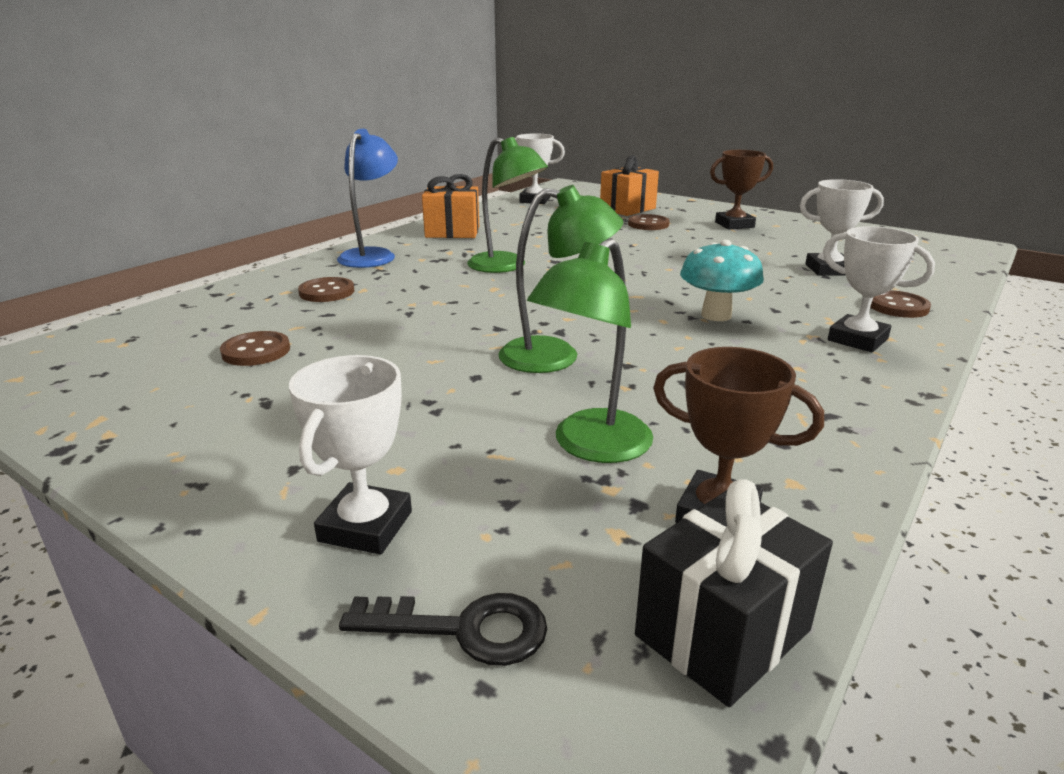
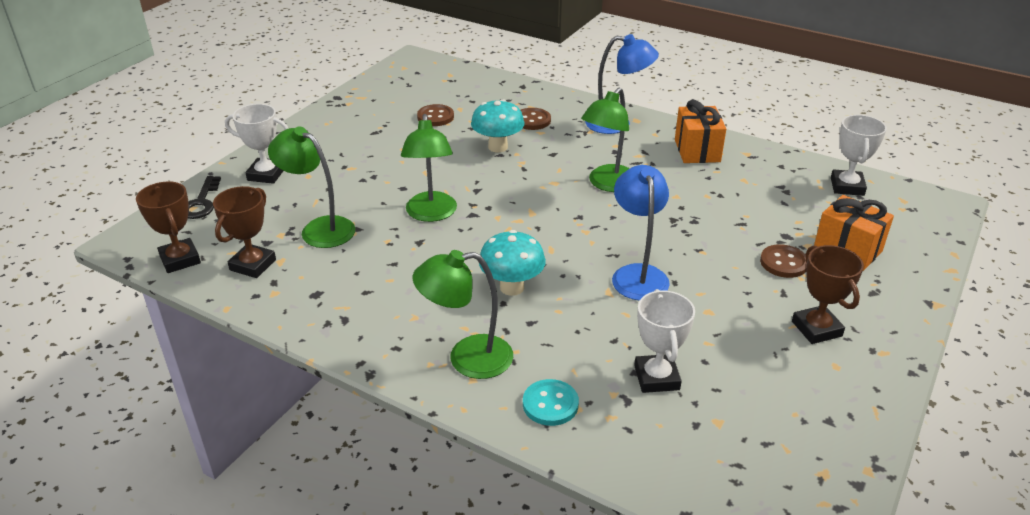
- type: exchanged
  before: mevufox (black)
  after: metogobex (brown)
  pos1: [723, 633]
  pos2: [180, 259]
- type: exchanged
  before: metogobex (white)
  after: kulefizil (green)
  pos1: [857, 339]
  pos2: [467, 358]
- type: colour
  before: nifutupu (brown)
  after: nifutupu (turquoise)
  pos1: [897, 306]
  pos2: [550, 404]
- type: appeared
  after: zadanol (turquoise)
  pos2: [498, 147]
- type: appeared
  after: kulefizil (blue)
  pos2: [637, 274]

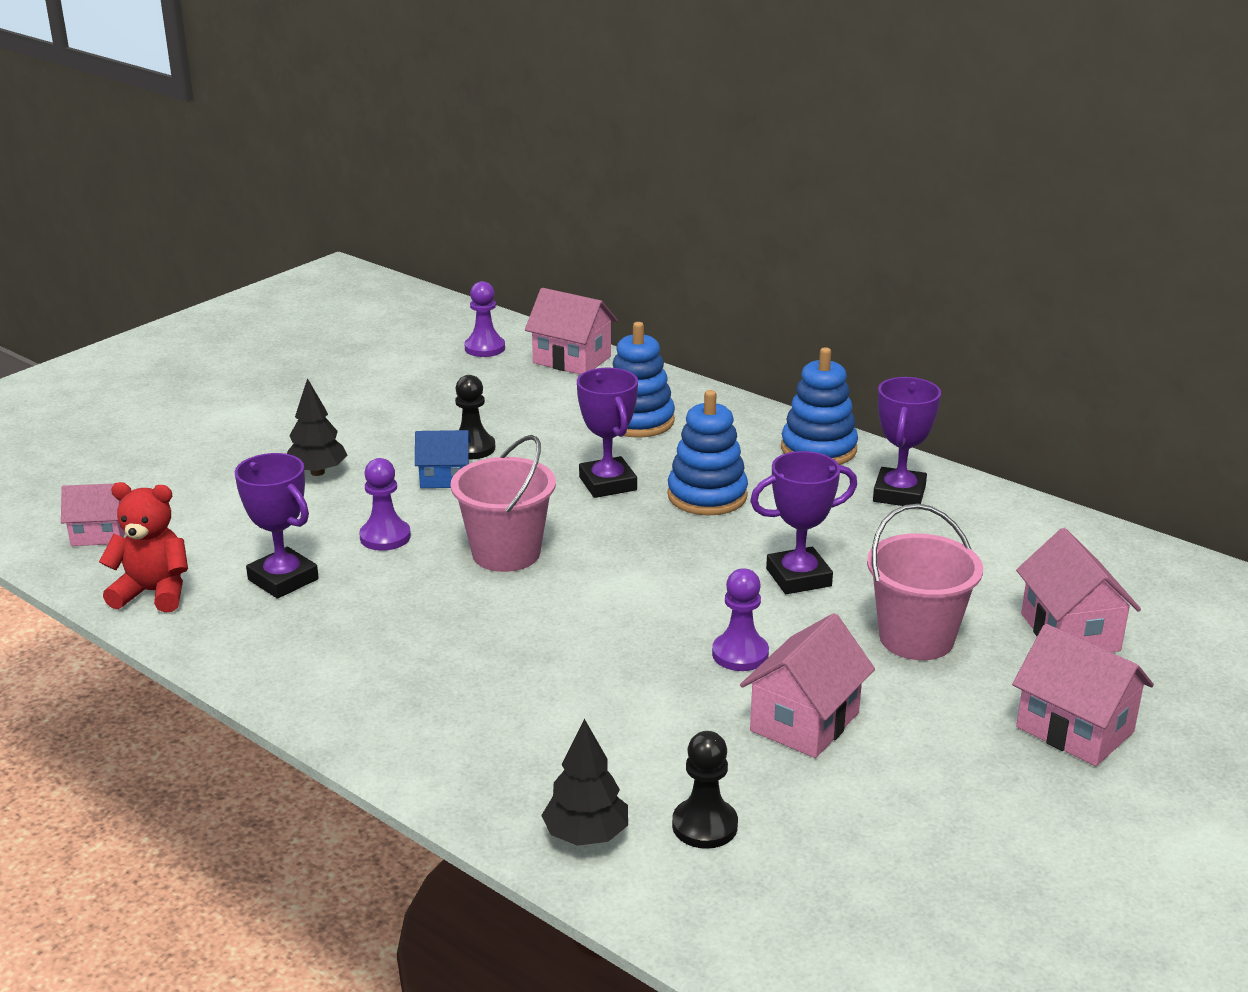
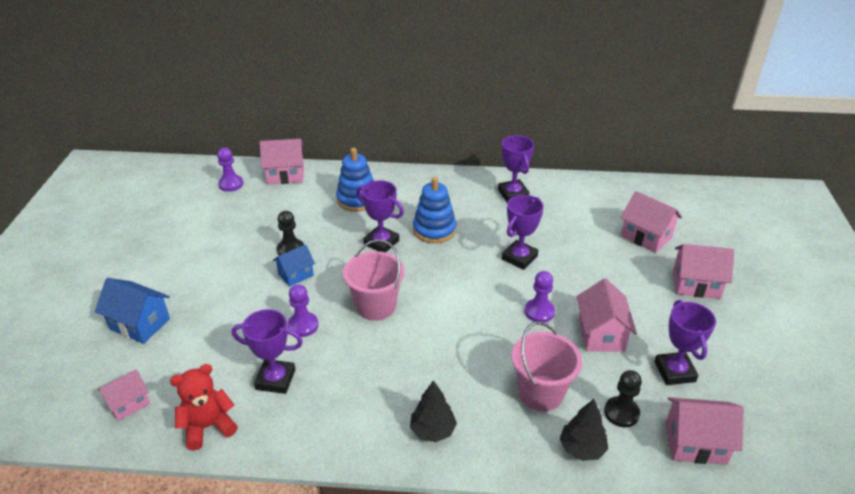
- type: relocated
  before: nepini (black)
  pos1: [317, 472]
  pos2: [432, 430]
- type: missing
  before: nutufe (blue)
  pos1: [818, 449]
- type: relocated
  before: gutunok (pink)
  pos1: [916, 638]
  pos2: [541, 393]
- type: appeared
  after: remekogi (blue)
  pos2: [140, 324]
- type: appeared
  after: metogobex (purple)
  pos2: [674, 371]
- type: appeared
  after: remekogi (pink)
  pos2: [695, 443]

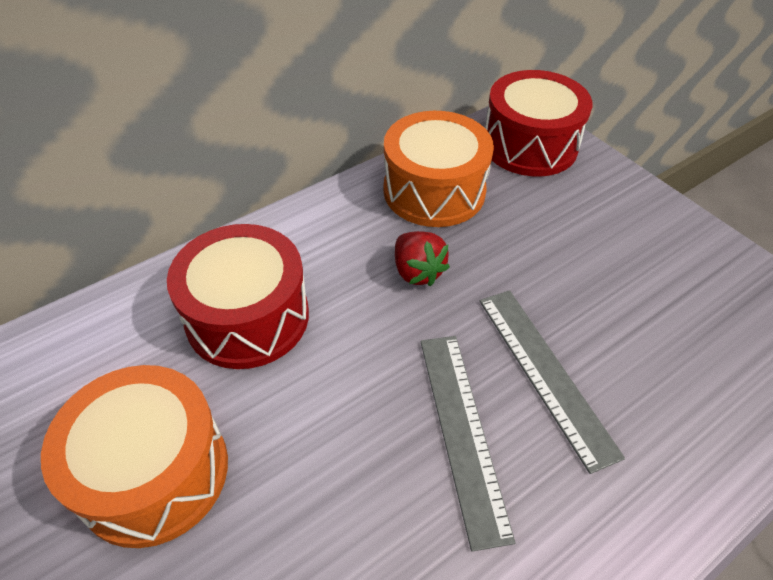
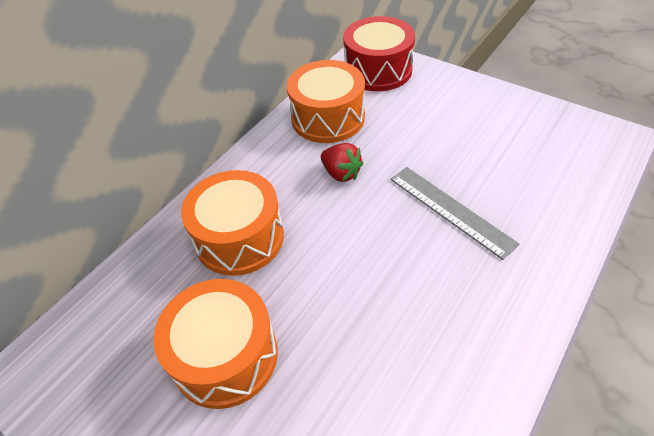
- type: colour
  before: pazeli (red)
  after: pazeli (orange)
  pos1: [247, 317]
  pos2: [239, 238]
- type: missing
  before: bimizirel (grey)
  pos1: [462, 431]

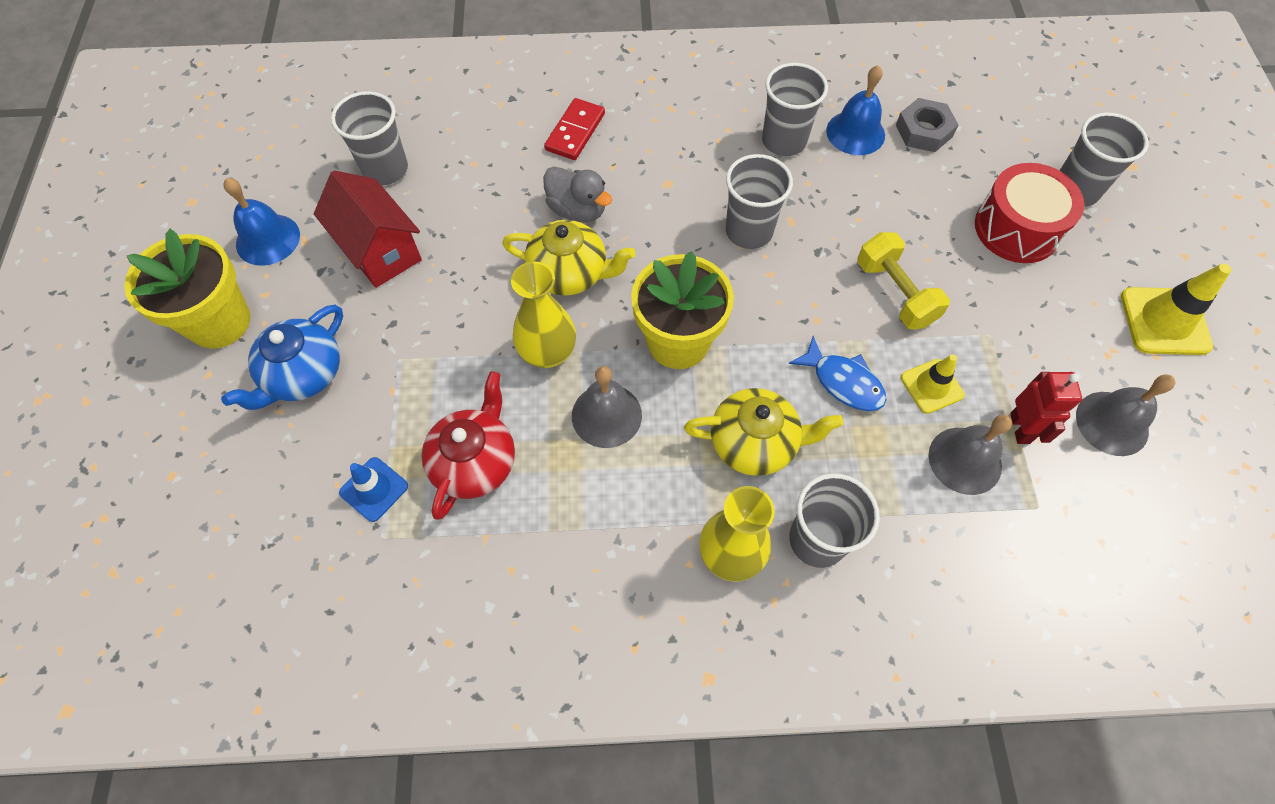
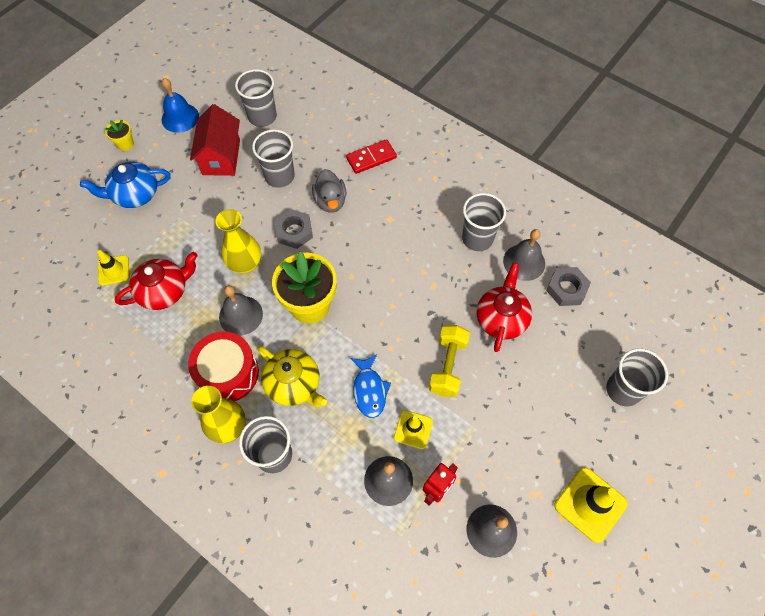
- type: size
  before: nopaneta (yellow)
  pos1: [219, 322]
  pos2: [125, 144]
  scale: 0.46
- type: colour
  before: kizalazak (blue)
  after: kizalazak (yellow)
  pos1: [374, 489]
  pos2: [113, 270]
- type: exchanged
  before: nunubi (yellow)
  after: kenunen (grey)
  pos1: [570, 273]
  pos2: [294, 232]
- type: relocated
  before: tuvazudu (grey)
  pos1: [749, 231]
  pos2: [279, 176]
- type: colour
  before: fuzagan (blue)
  after: fuzagan (grey)
  pos1: [855, 132]
  pos2: [524, 262]
- type: relocated
  before: pazeli (red)
  pos1: [1017, 228]
  pos2: [228, 373]
- type: appeared
  after: nunubi (red)
  pos2: [501, 318]

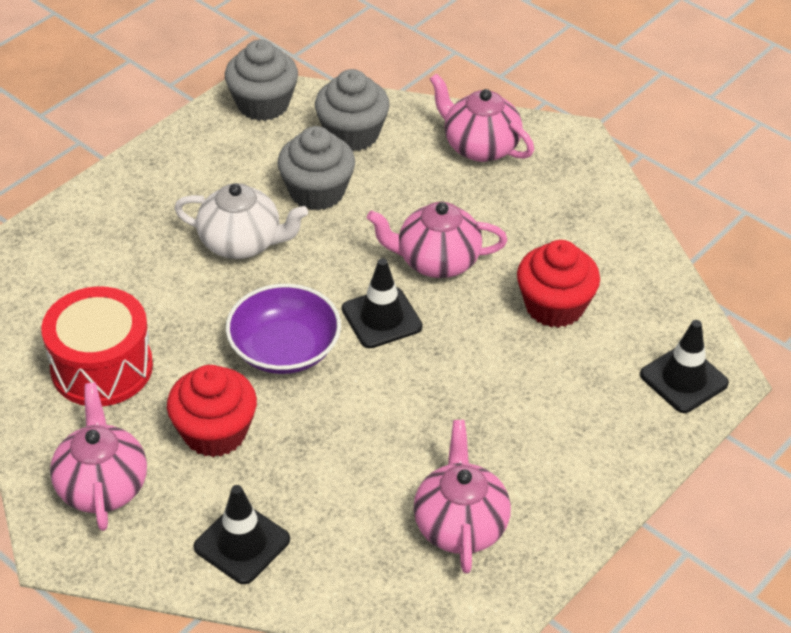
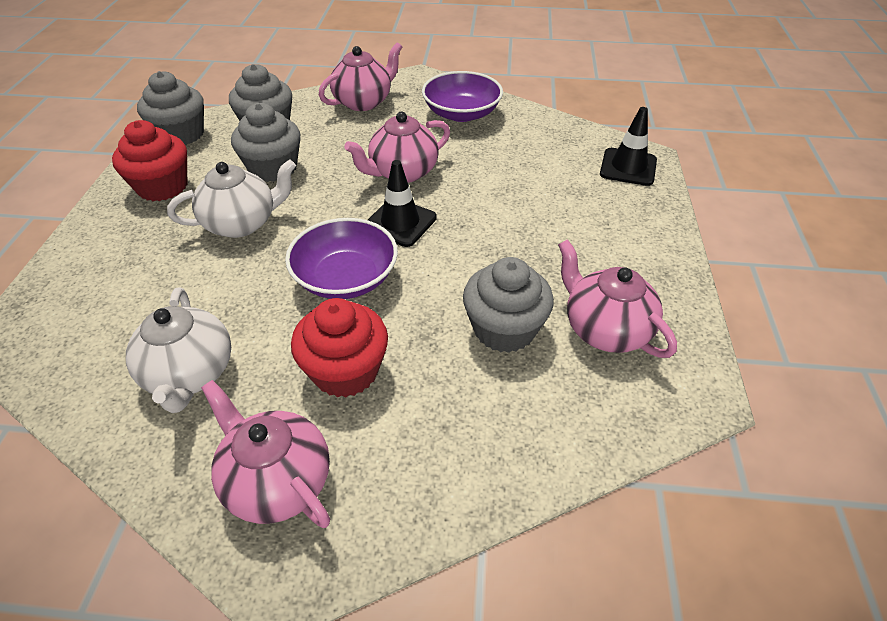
- type: exchanged
  before: pazeli (red)
  after: nunubi (white)
  pos1: [102, 367]
  pos2: [190, 374]
- type: missing
  before: kizalazak (black)
  pos1: [242, 543]
- type: spun
  before: nunubi (pink)
  pos1: [479, 146]
  pos2: [363, 102]
  turn: 135
- type: relocated
  before: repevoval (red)
  pos1: [554, 306]
  pos2: [162, 186]
- type: appeared
  after: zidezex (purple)
  pos2: [461, 113]
- type: appeared
  after: repevoval (grey)
  pos2: [504, 329]

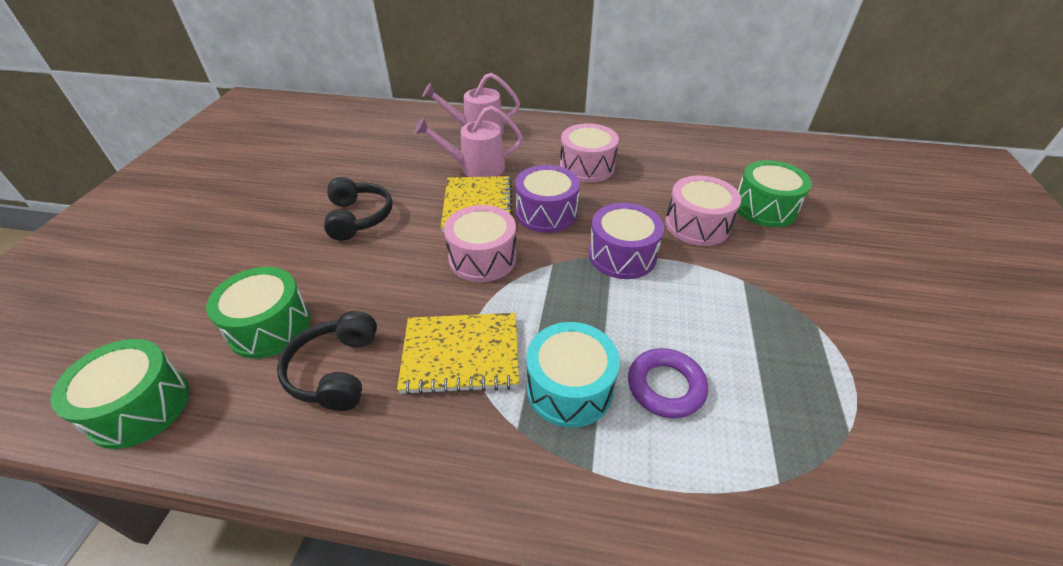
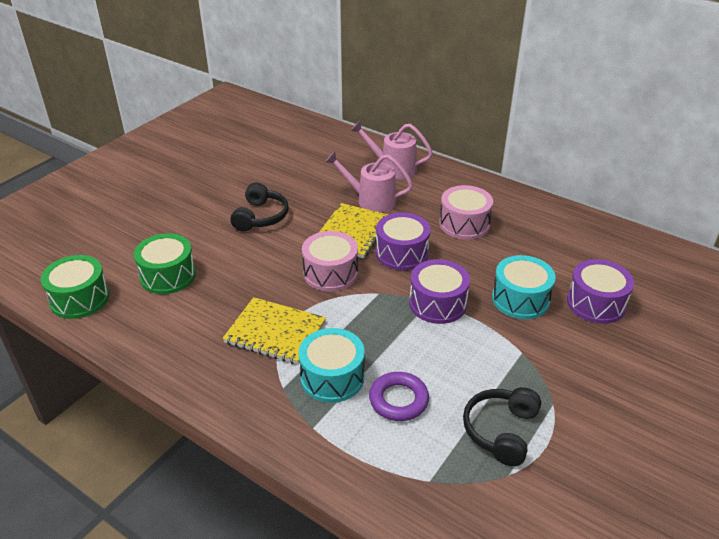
- type: relocated
  before: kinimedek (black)
  pos1: [335, 371]
  pos2: [501, 431]
- type: colour
  before: pazeli (pink)
  after: pazeli (turquoise)
  pos1: [697, 225]
  pos2: [520, 299]
- type: colour
  before: pazeli (green)
  after: pazeli (purple)
  pos1: [764, 208]
  pos2: [596, 303]

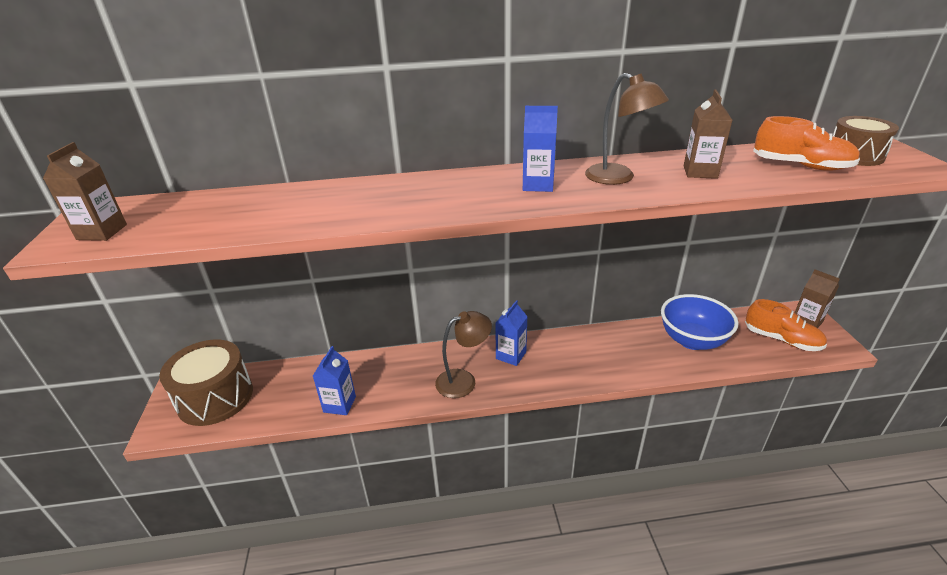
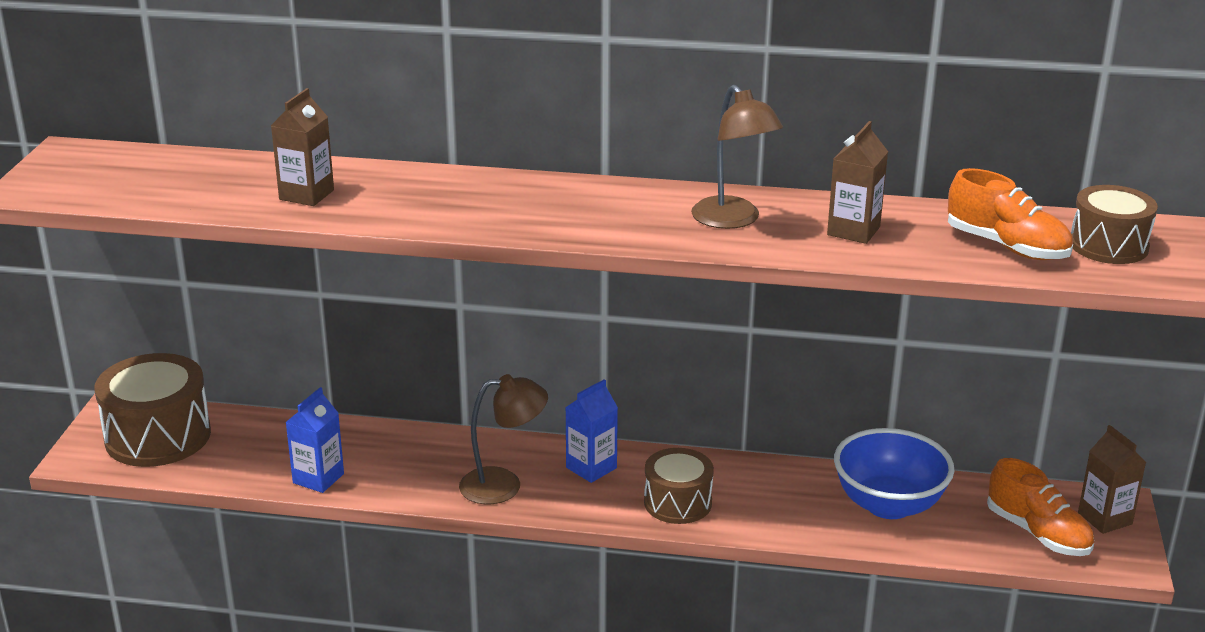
- type: relocated
  before: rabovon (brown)
  pos1: [102, 232]
  pos2: [306, 195]
- type: missing
  before: rabovon (blue)
  pos1: [538, 185]
- type: appeared
  after: pazeli (brown)
  pos2: [677, 503]

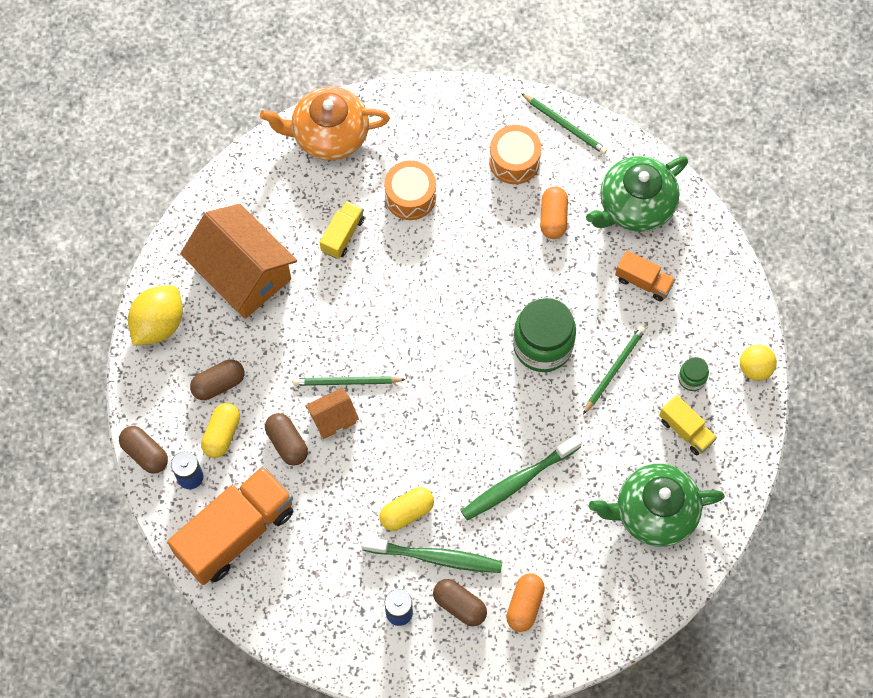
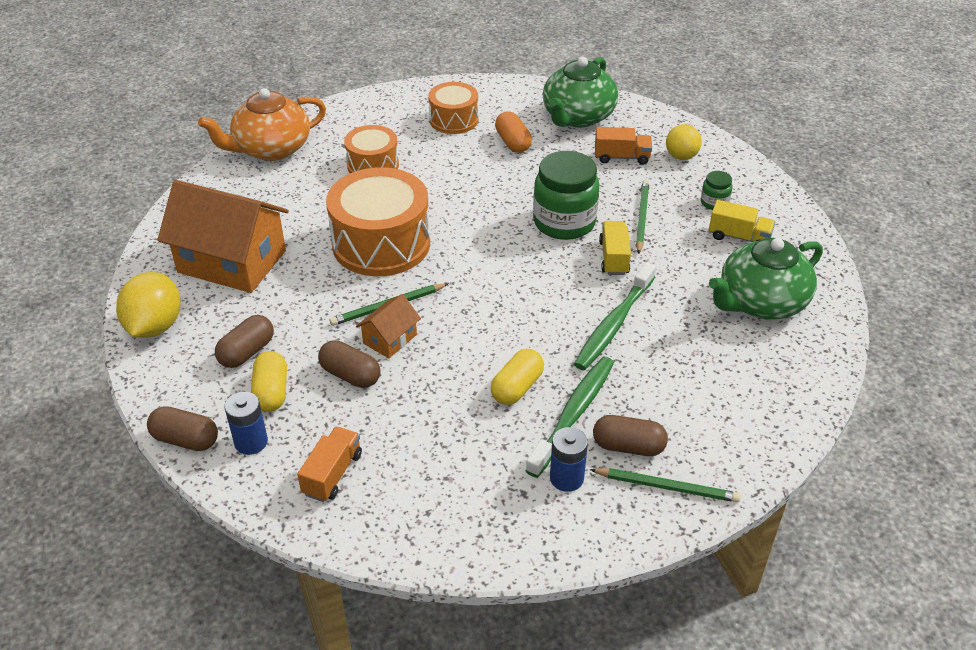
- type: size
  before: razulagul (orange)
  pos1: [236, 533]
  pos2: [332, 474]
  scale: 0.49
- type: relocated
  before: razulagul (yellow)
  pos1: [342, 235]
  pos2: [614, 258]
- type: spun
  before: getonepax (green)
  pos1: [435, 557]
  pos2: [573, 414]
  turn: -45
- type: missing
  before: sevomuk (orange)
  pos1: [524, 605]
- type: relocated
  before: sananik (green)
  pos1: [565, 125]
  pos2: [667, 487]
- type: relocated
  before: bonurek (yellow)
  pos1: [755, 368]
  pos2: [681, 156]
- type: appeared
  after: pazeli (orange)
  pos2: [381, 243]

